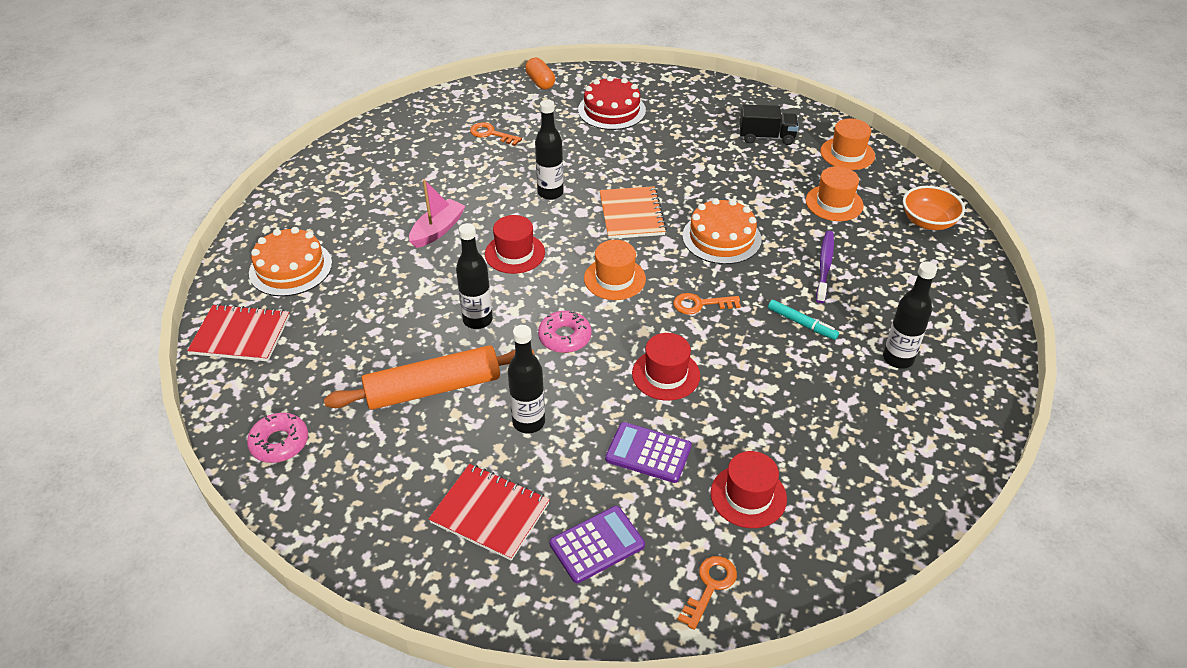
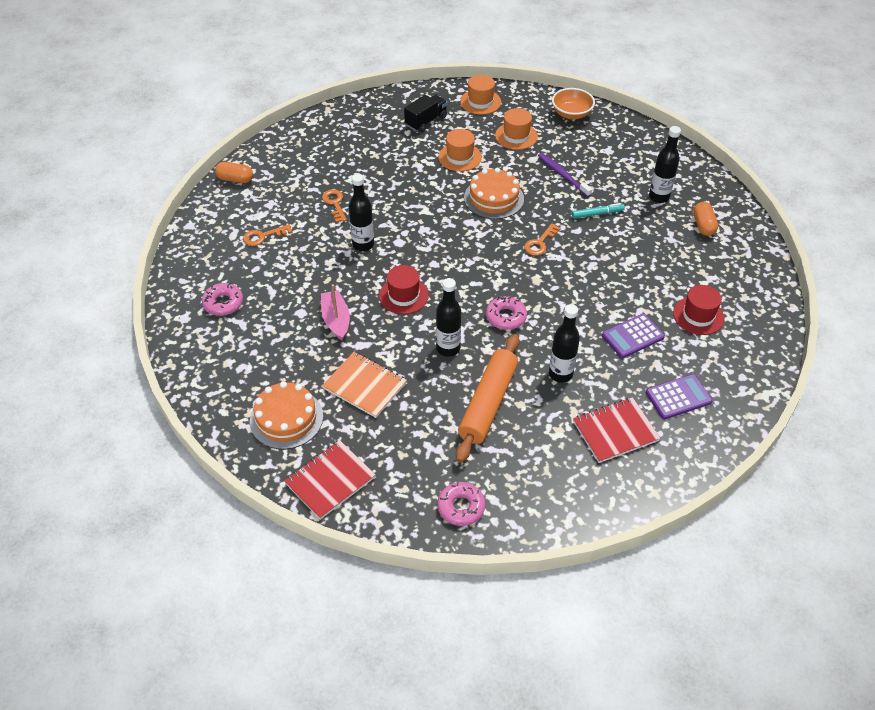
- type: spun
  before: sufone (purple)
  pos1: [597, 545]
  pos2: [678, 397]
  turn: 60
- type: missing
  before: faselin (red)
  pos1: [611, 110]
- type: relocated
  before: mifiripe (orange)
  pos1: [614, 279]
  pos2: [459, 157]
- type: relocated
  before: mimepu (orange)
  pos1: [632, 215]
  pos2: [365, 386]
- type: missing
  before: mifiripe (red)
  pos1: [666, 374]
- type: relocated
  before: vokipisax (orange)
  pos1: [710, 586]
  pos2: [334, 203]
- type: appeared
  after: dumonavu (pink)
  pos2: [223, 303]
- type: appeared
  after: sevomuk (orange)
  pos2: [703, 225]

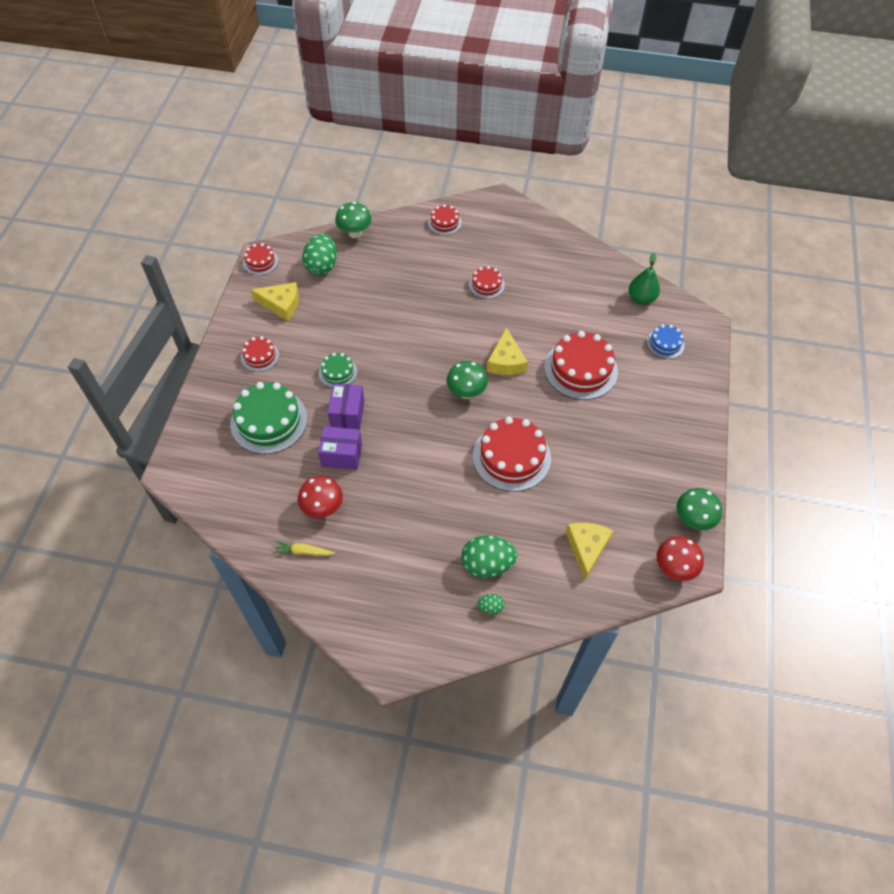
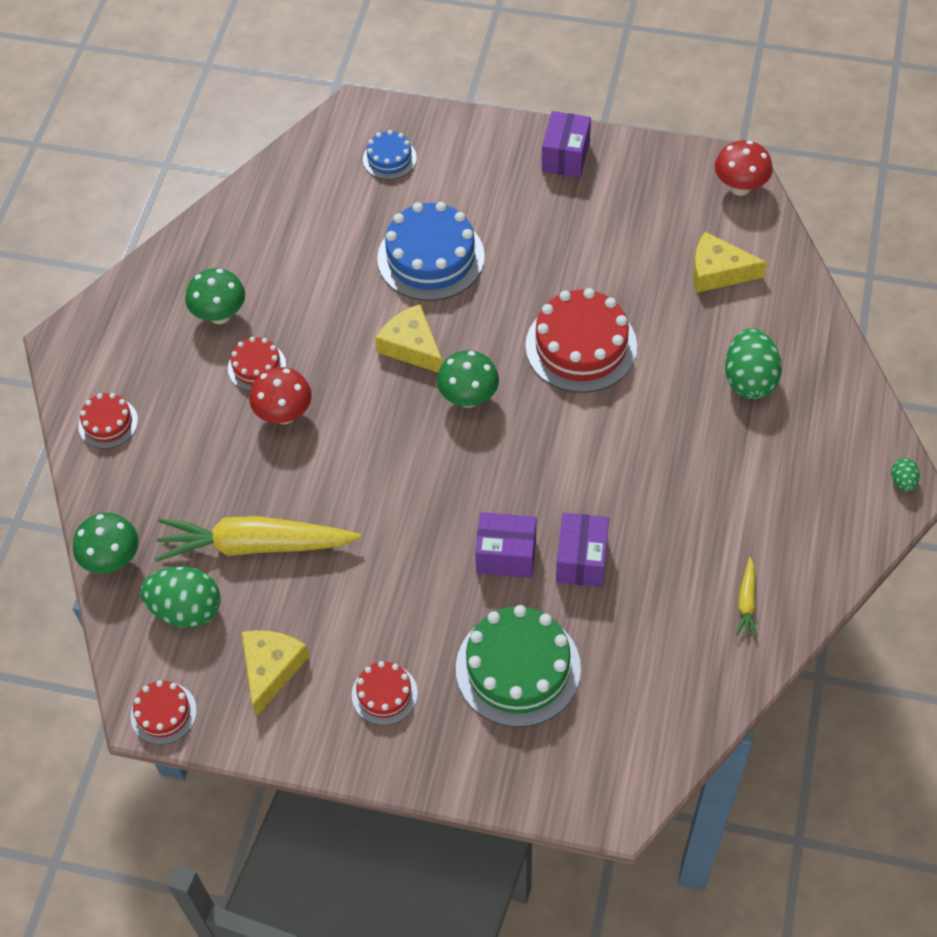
- type: relocated
  before: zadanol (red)
  pos1: [323, 508]
  pos2: [284, 414]
- type: missing
  before: faselin (green)
  pos1: [338, 372]
- type: relocated
  before: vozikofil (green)
  pos1: [490, 607]
  pos2: [902, 482]
- type: spun
  before: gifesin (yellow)
  pos1: [506, 361]
  pos2: [412, 346]
  turn: -135
- type: colour
  before: faselin (red)
  after: faselin (blue)
  pos1: [580, 369]
  pos2: [431, 257]
- type: missing
  before: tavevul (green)
  pos1: [641, 298]
- type: relocated
  before: zadanol (green)
  pos1: [693, 520]
  pos2: [220, 315]
- type: appeared
  after: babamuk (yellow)
  pos2: [254, 546]
- type: appeared
  after: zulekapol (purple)
  pos2: [565, 157]

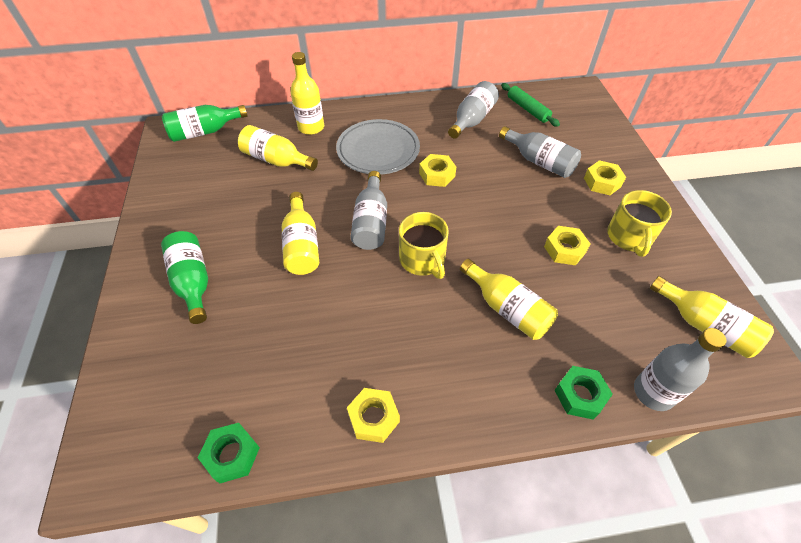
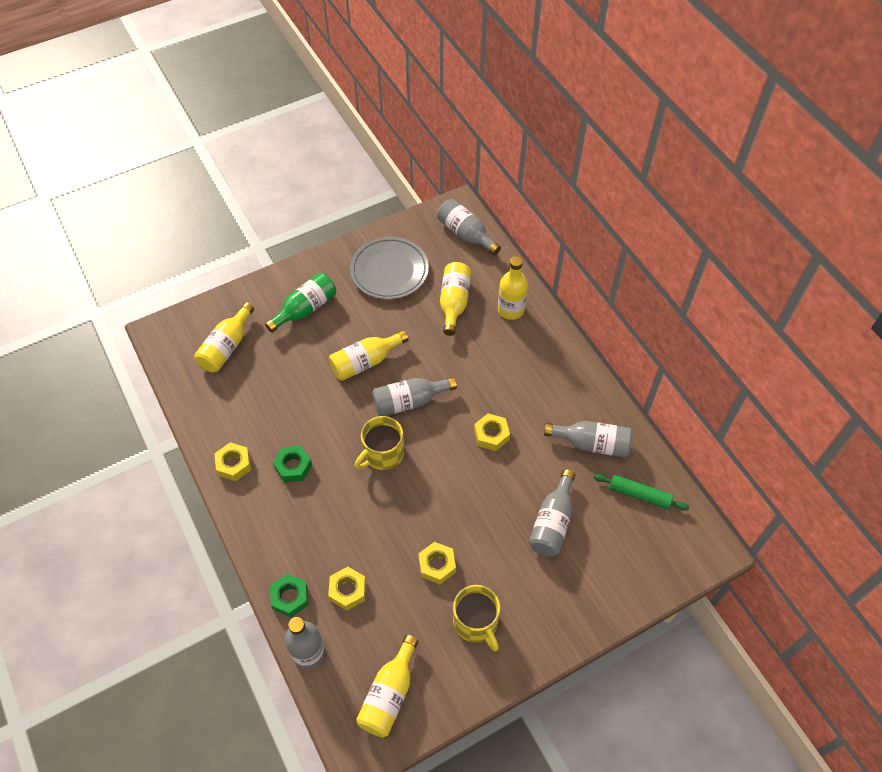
- type: colour
  before: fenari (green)
  after: fenari (grey)
  pos1: [204, 132]
  pos2: [466, 234]
- type: relocated
  before: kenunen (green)
  pos1: [232, 455]
  pos2: [293, 466]
- type: relocated
  before: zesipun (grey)
  pos1: [378, 150]
  pos2: [389, 271]
- type: relocated
  before: fenari (yellow)
  pos1: [507, 309]
  pos2: [226, 347]
- type: spun
  before: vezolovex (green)
  pos1: [527, 109]
  pos2: [639, 495]
  turn: 75
- type: relocated
  before: kenunen (yellow)
  pos1: [602, 182]
  pos2: [348, 590]
- type: spun
  before: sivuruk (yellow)
  pos1: [629, 237]
  pos2: [476, 622]
  turn: -105

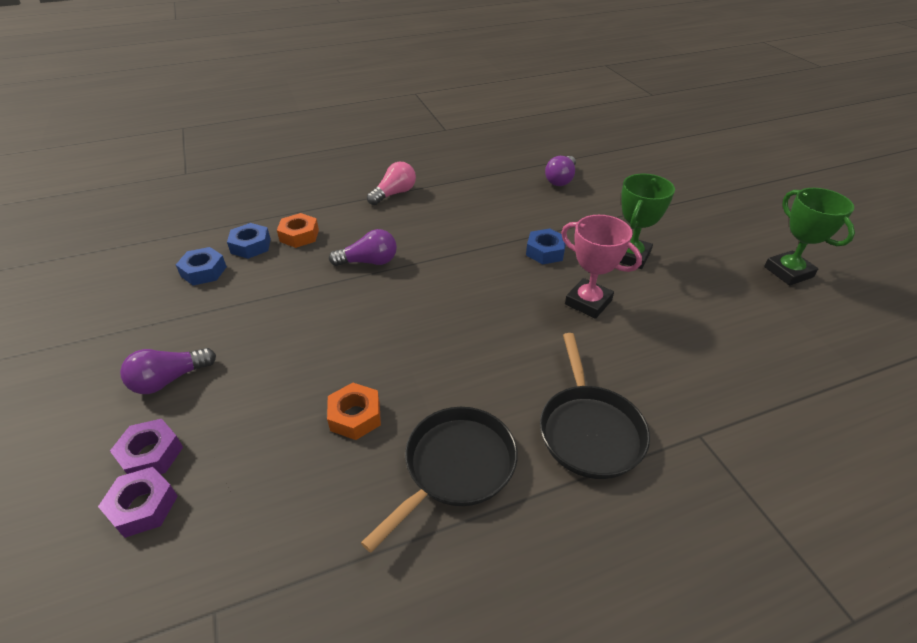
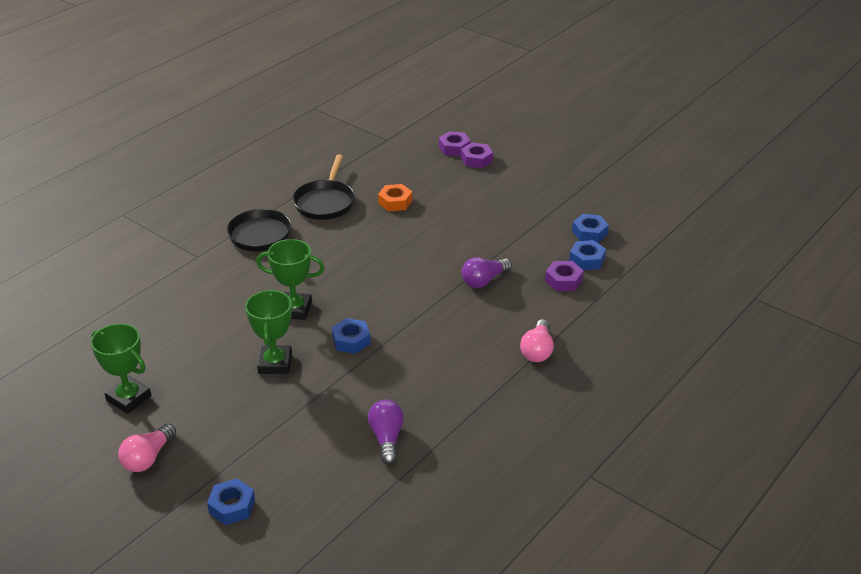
- type: missing
  before: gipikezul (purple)
  pos1: [169, 380]
- type: colour
  before: kenunen (orange)
  after: kenunen (purple)
  pos1: [299, 235]
  pos2: [563, 280]
- type: colour
  before: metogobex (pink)
  after: metogobex (green)
  pos1: [588, 302]
  pos2: [294, 309]
- type: appeared
  after: gipikezul (pink)
  pos2: [148, 458]
- type: appeared
  after: kenunen (blue)
  pos2: [232, 506]

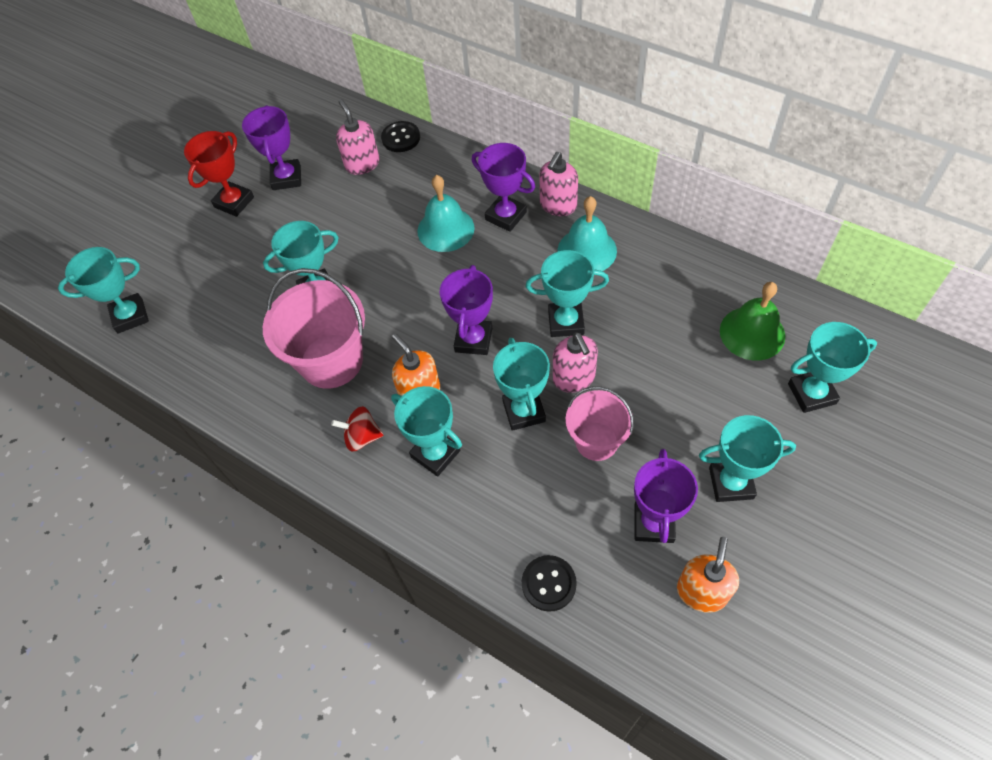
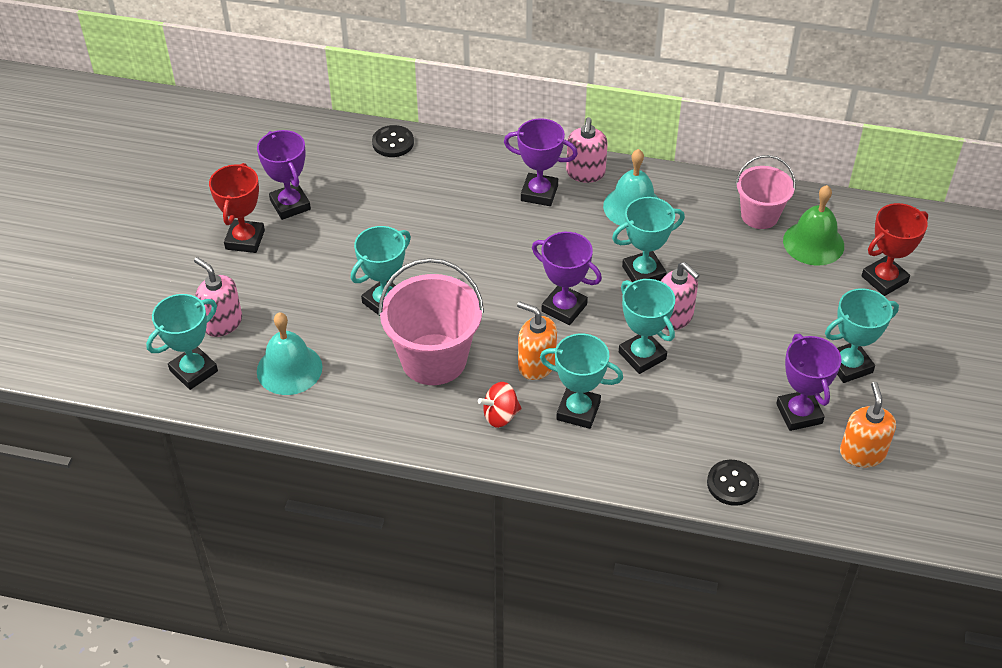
- type: relocated
  before: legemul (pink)
  pos1: [362, 164]
  pos2: [222, 323]
- type: relocated
  before: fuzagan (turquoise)
  pos1: [445, 229]
  pos2: [289, 369]
- type: spun
  before: metogobex (purple)
  pos1: [473, 340]
  pos2: [564, 308]
  turn: -45
- type: relocated
  before: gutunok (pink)
  pos1: [596, 441]
  pos2: [759, 215]
- type: colour
  before: metogobex (turquoise)
  after: metogobex (red)
  pos1: [811, 393]
  pos2: [884, 279]

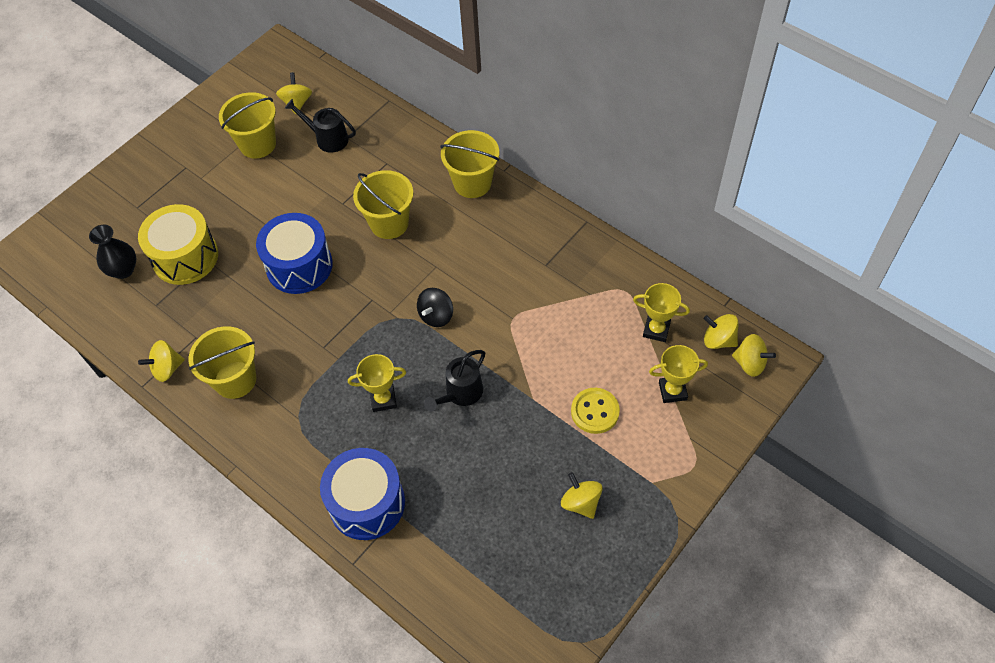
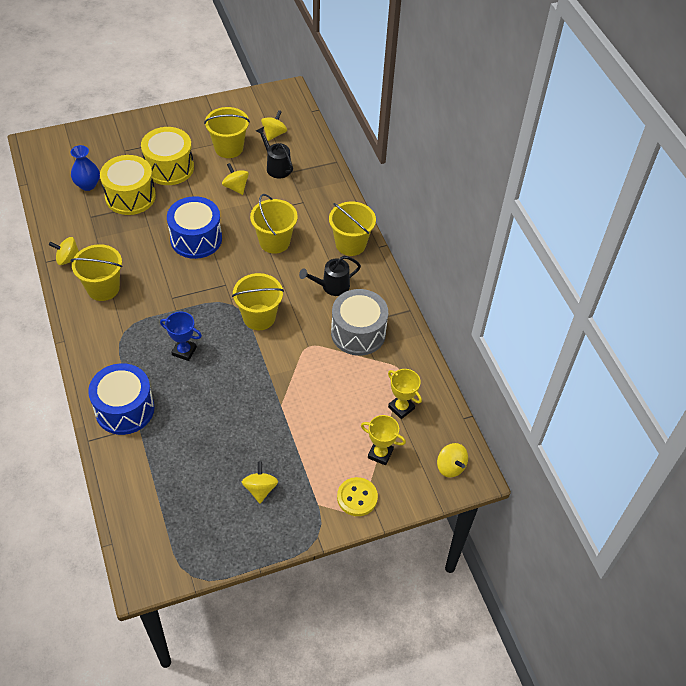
- type: colour
  before: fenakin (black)
  after: fenakin (blue)
  pos1: [123, 270]
  pos2: [87, 185]
- type: colour
  before: metogobex (yellow)
  after: metogobex (blue)
  pos1: [383, 399]
  pos2: [184, 351]
- type: exchanged
  before: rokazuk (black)
  after: gutunok (yellow)
  pos1: [436, 316]
  pos2: [259, 317]
- type: relocated
  before: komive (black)
  pos1: [460, 394]
  pos2: [331, 286]
- type: relocated
  before: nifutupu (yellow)
  pos1: [595, 411]
  pos2: [357, 497]
- type: relocated
  before: rokazuk (yellow)
  pos1: [718, 340]
  pos2: [236, 187]
- type: appeared
  after: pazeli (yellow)
  pos2: [169, 167]
- type: appeared
  after: pazeli (grey)
  pos2: [358, 333]

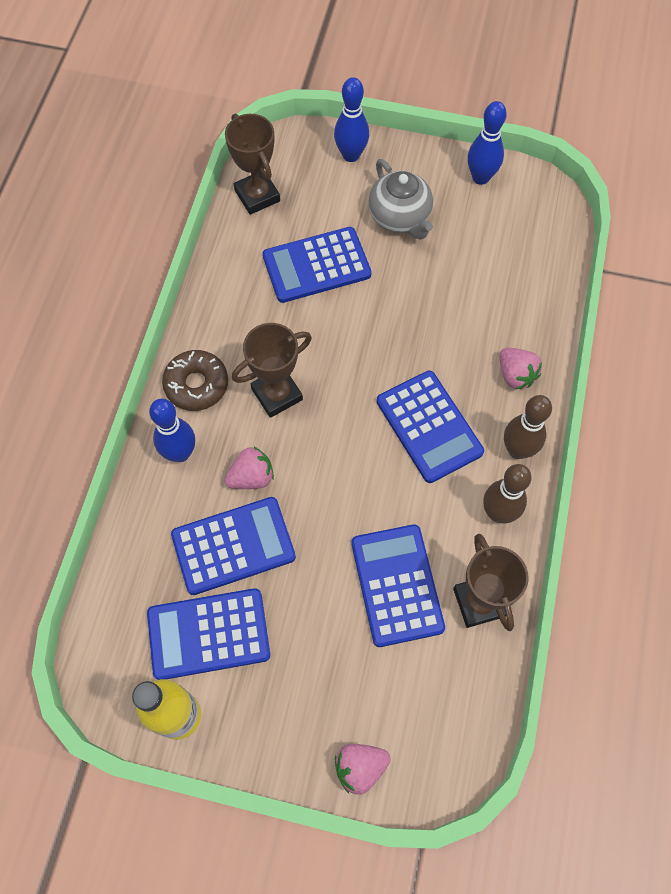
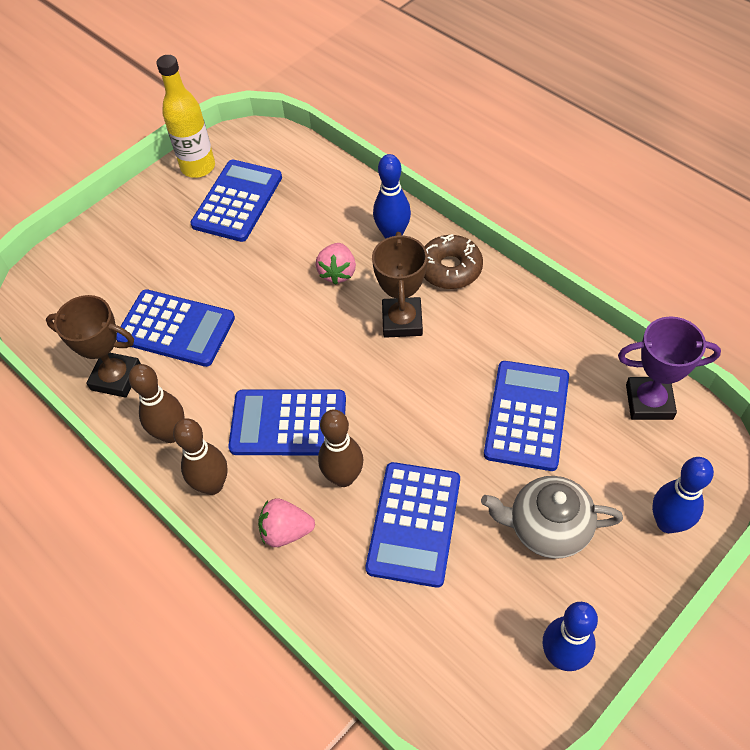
- type: relocated
  before: sufone (blue)
  pos1: [233, 546]
  pos2: [414, 524]
- type: colour
  before: metogobex (brown)
  after: metogobex (purple)
  pos1: [257, 196]
  pos2: [649, 402]
- type: missing
  before: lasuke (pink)
  pos1: [360, 767]
- type: appeared
  after: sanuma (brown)
  pos2: [344, 477]

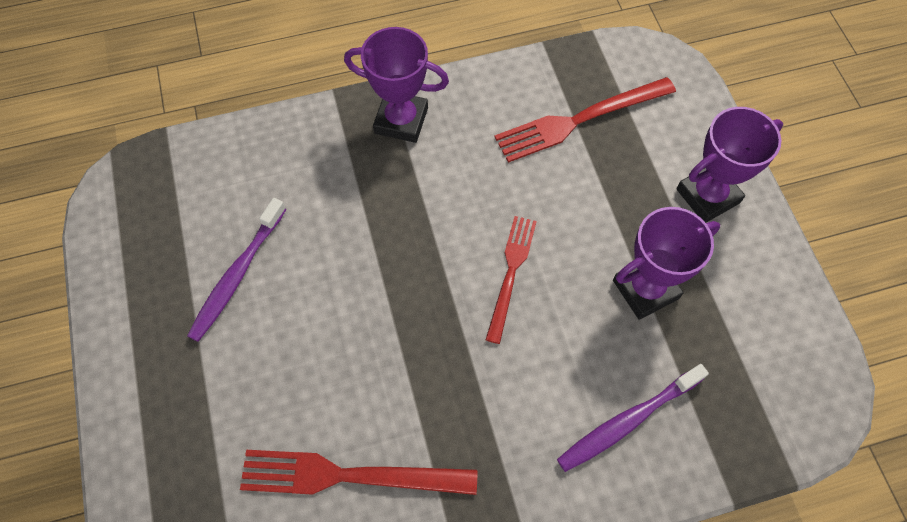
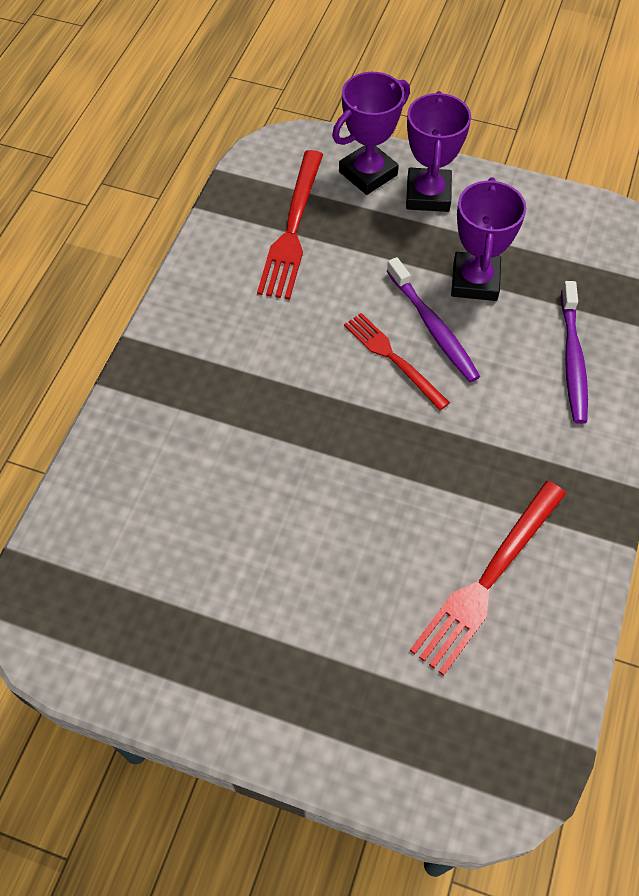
- type: relocated
  before: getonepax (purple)
  pos1: [237, 275]
  pos2: [433, 327]
- type: relocated
  before: metogobex (purple)
  pos1: [401, 120]
  pos2: [368, 173]

